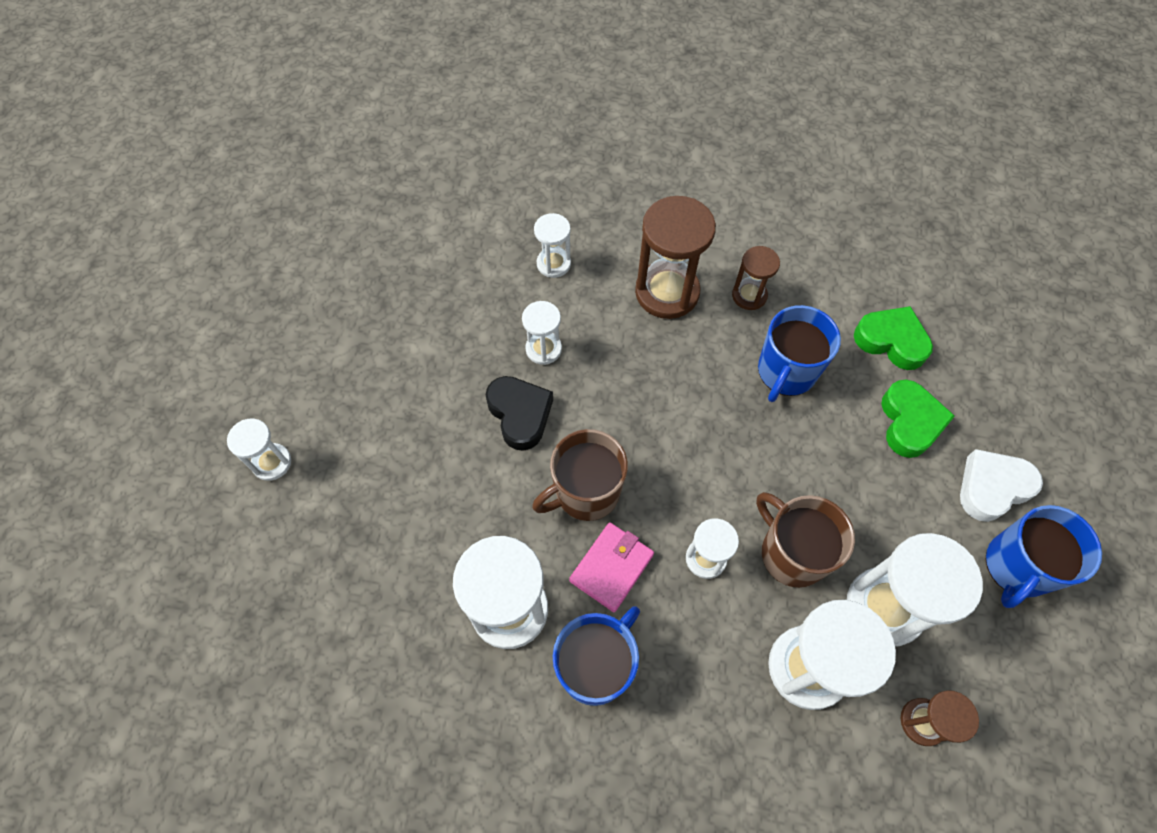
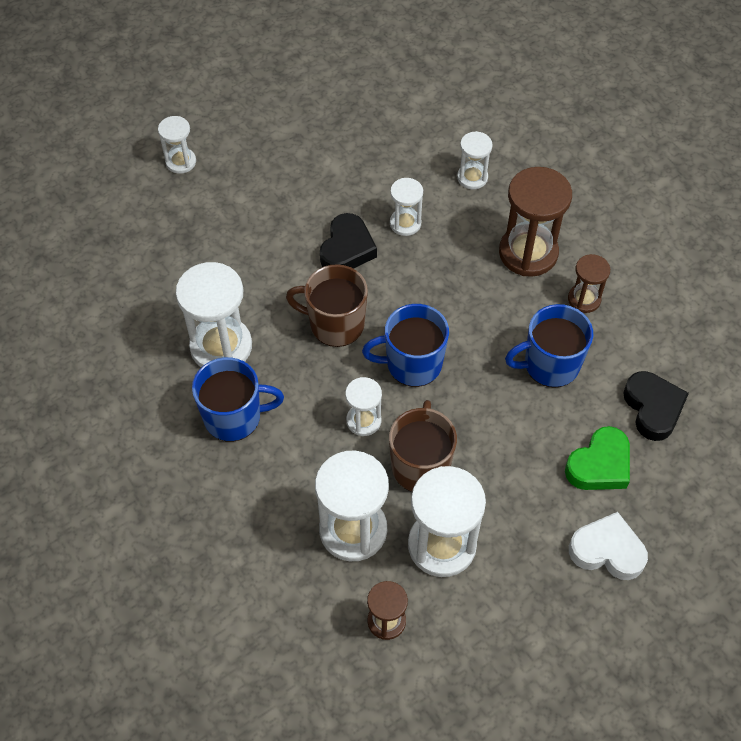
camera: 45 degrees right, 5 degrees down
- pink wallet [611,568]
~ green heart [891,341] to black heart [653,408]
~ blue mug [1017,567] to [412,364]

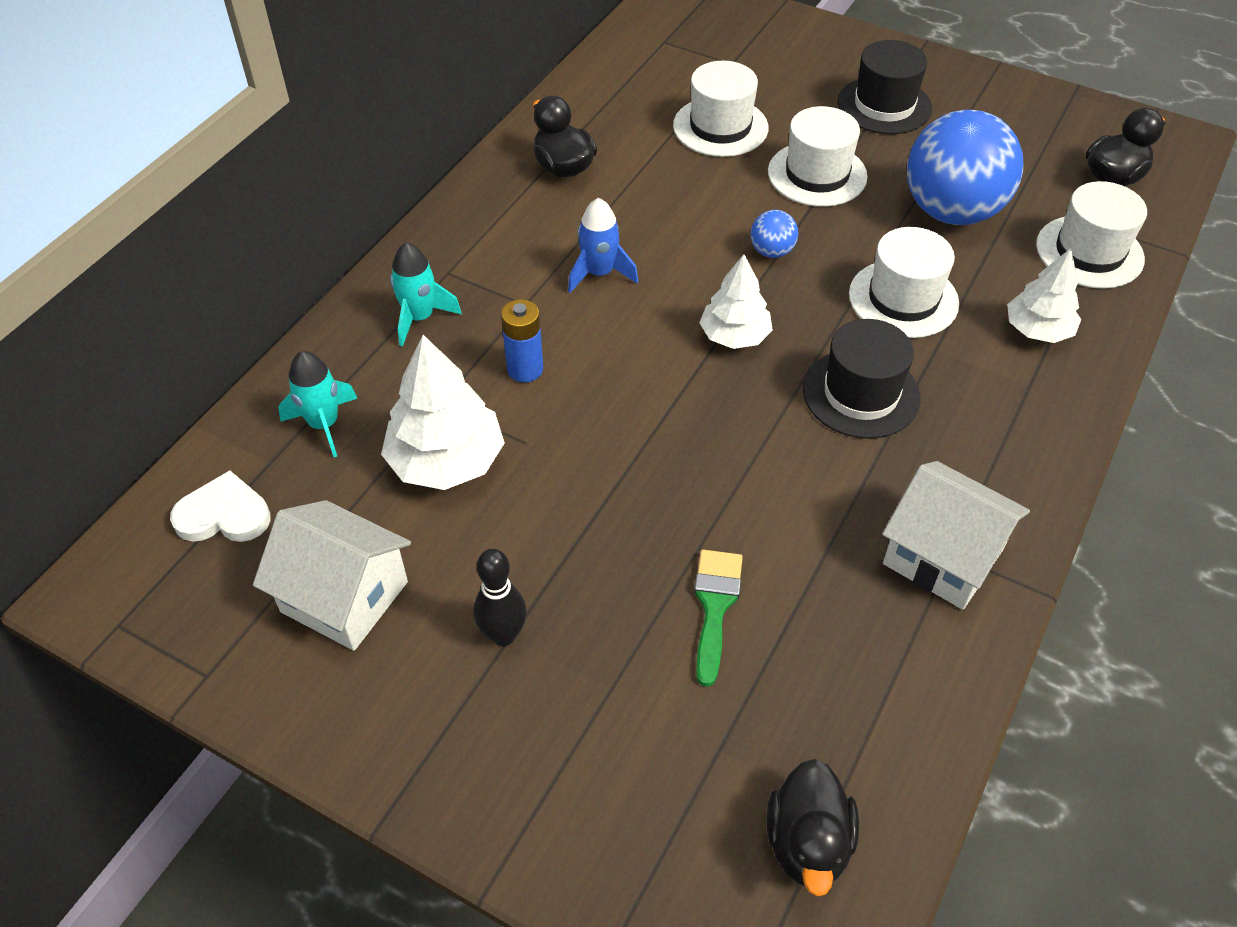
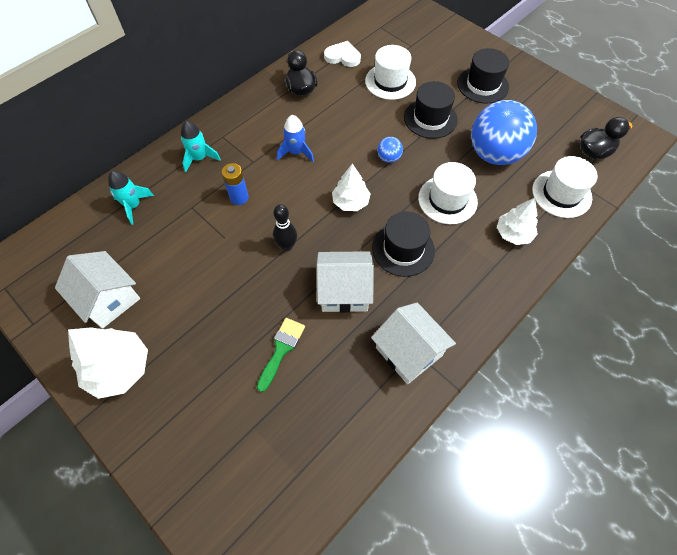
camera: 15 degrees right, 10 degrees up
~ white heart [224,514] to [343,56]
~ white tree [446,461] to [119,368]
~ black bowling pin [503,635] to [287,246]
- black duck [807,842]
~ white hat [817,174] to black hat [430,118]
+ white house [344,291]

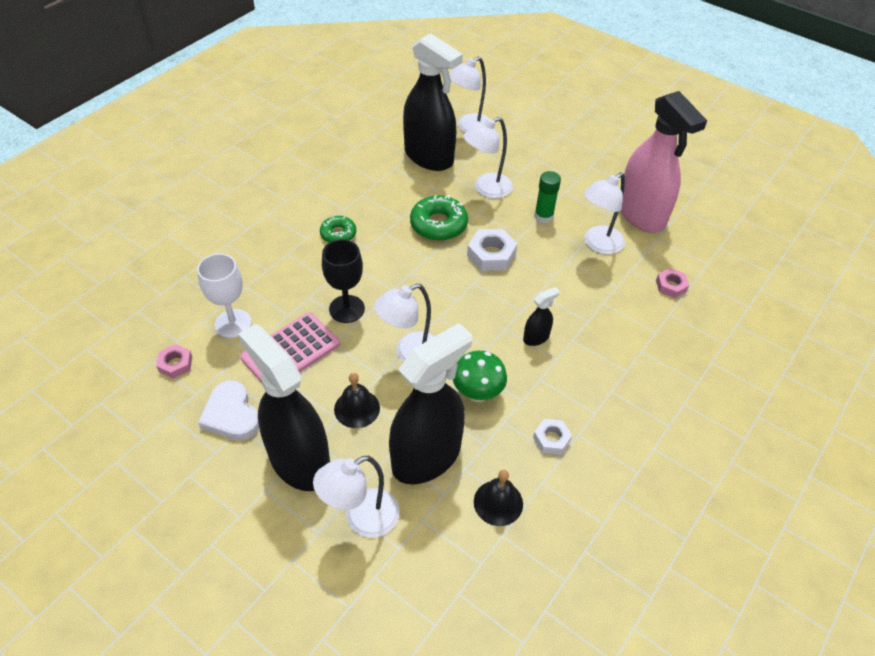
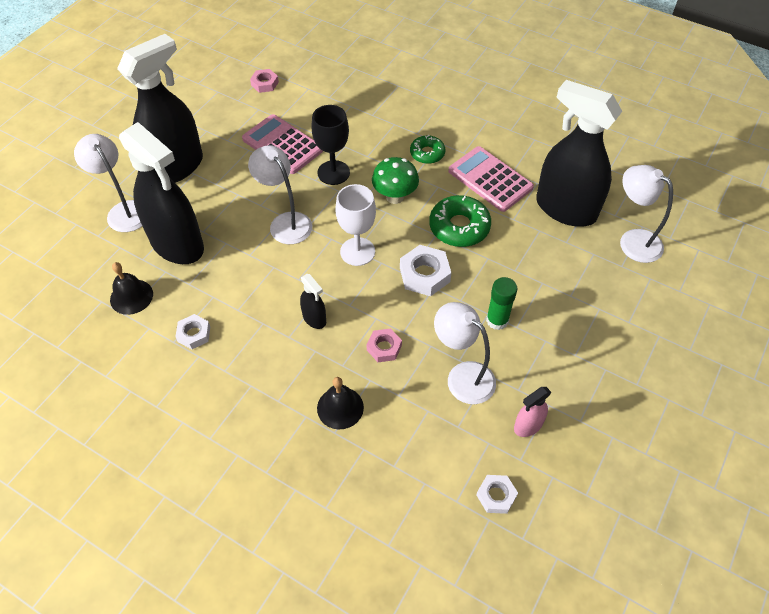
camera: 85 degrees right, 5 degrees up
~ white goblet [233,323] to [357,251]
- white heart [231,414]
~ black bell [357,408] to [340,407]
~ black spray bottle [429,157] = [565,209] 90 degrees clockwise
~ green mushroom [477,393] to [395,197]
- white lamp [486,189]
~ pink spray bottle [641,215] = [528,426] x0.42
~ pink nut [671,286] to [384,348]
+ pink calculator [490,179]
+ white nut [496,496]

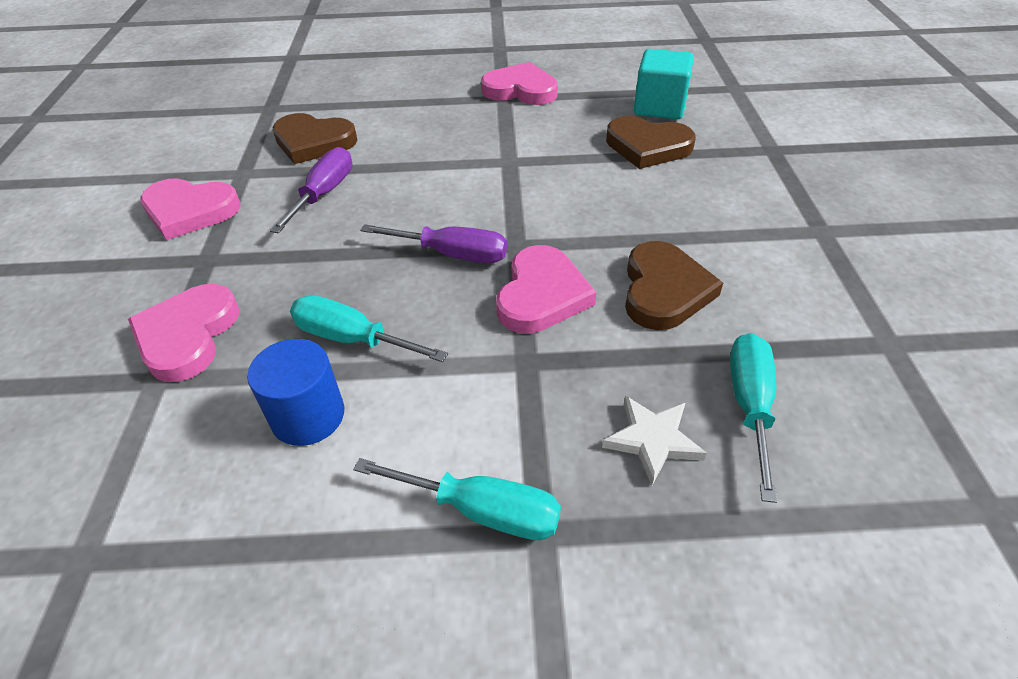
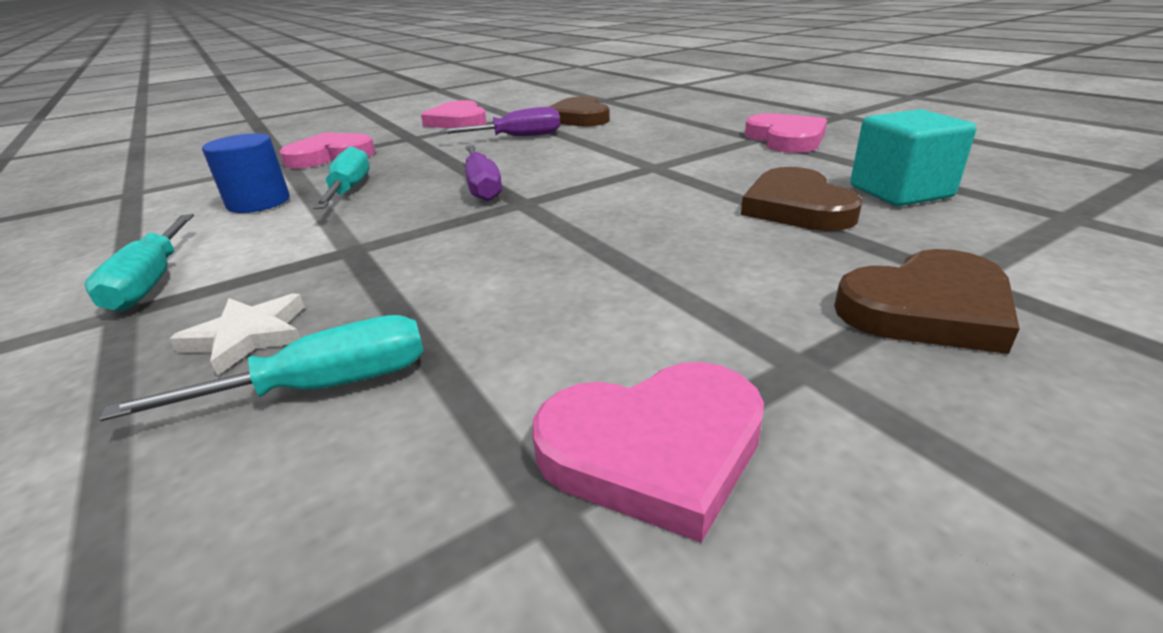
camera: 60 degrees right, 15 degrees down
~ pink heart [541,295] to [654,449]
~ brown heart [664,290] to [927,309]

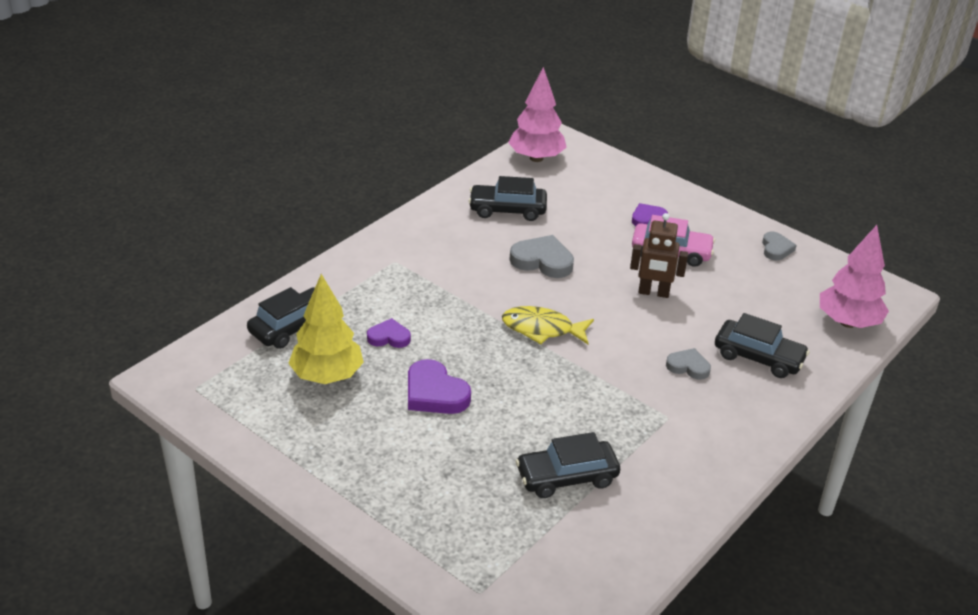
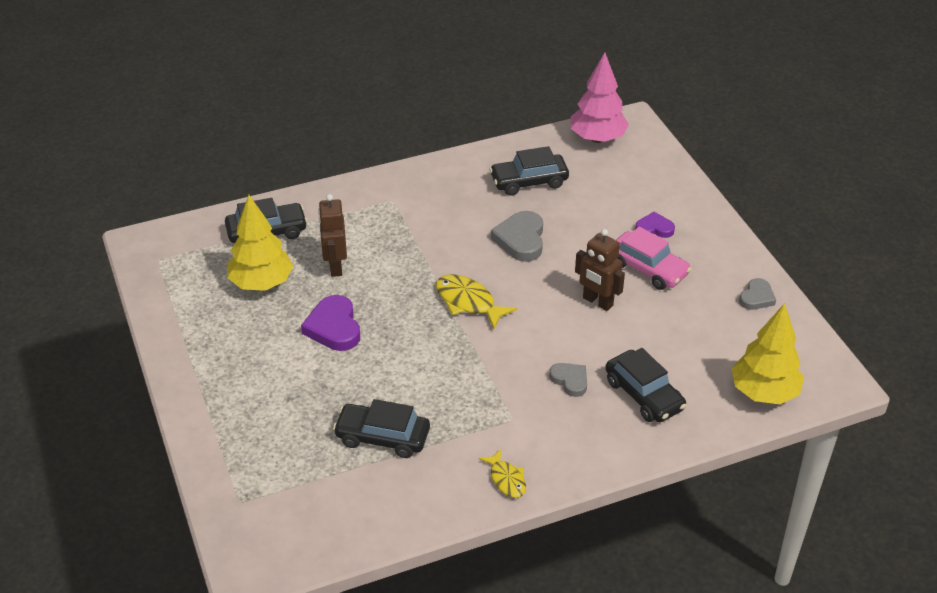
camera: 30 degrees right, 5 degrees up
~ purple heart [389,337] to brown robot [335,266]
~ black car [507,210] = [529,181] 45 degrees counterclockwise
~ grey heart [542,261] = [521,239] 135 degrees counterclockwise
~ pink tree [848,322] to yellow tree [764,392]
+ yellow fish [506,479]

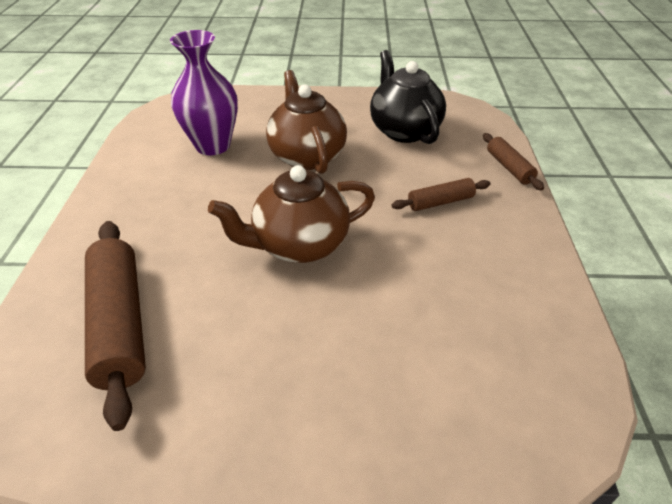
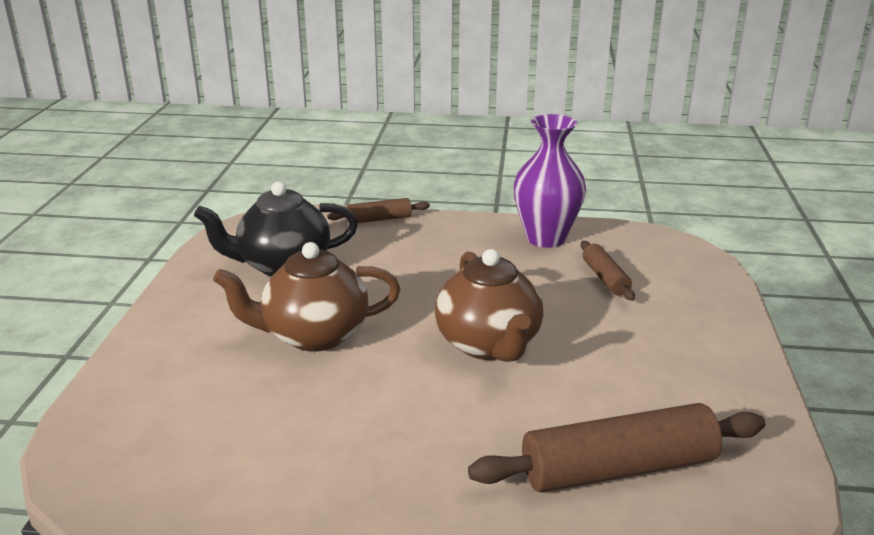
camera: 85 degrees left, 15 degrees down
~ purple vase [213,145] to [546,238]
~ brown rolling pin [440,202] to [605,278]

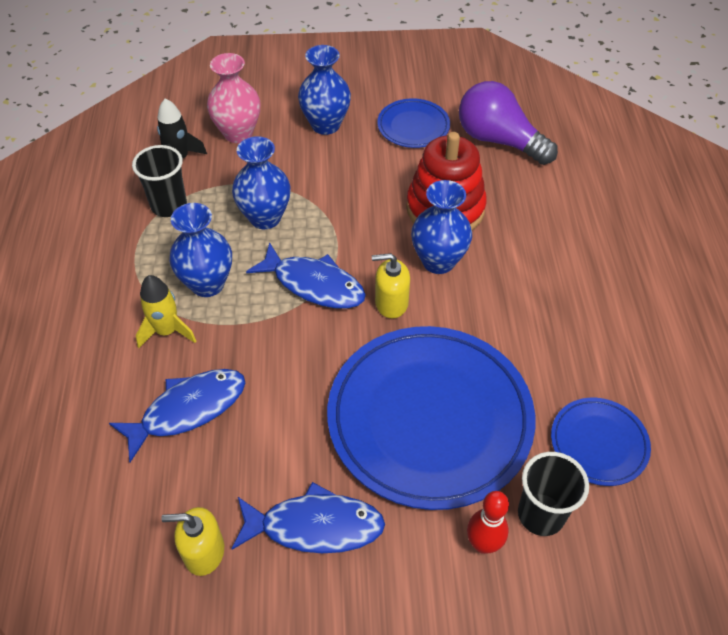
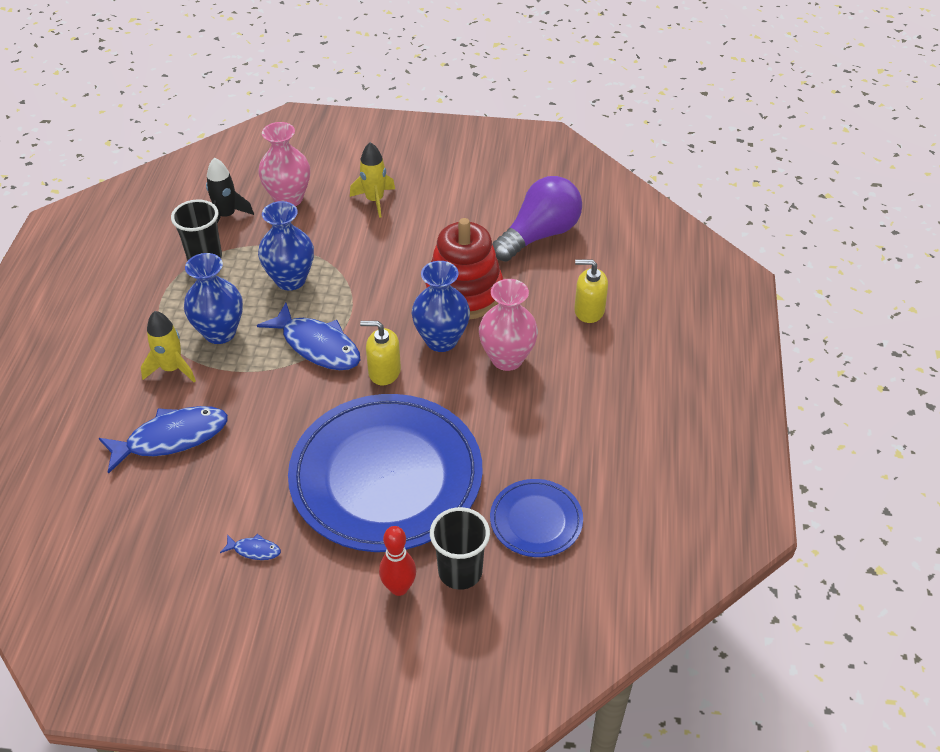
camera: 10 degrees right, 5 degrees down
~ yellow soap dispenser [203,552] to [589,310]
~ blue fish [315,526] = [254,550] x0.44
~ blue vase [325,125] to yellow rocket [374,200]
- blue plate [413,126]
~ purple light bulb [498,140] = [539,235] 90 degrees clockwise
+ pink vase [507,358]

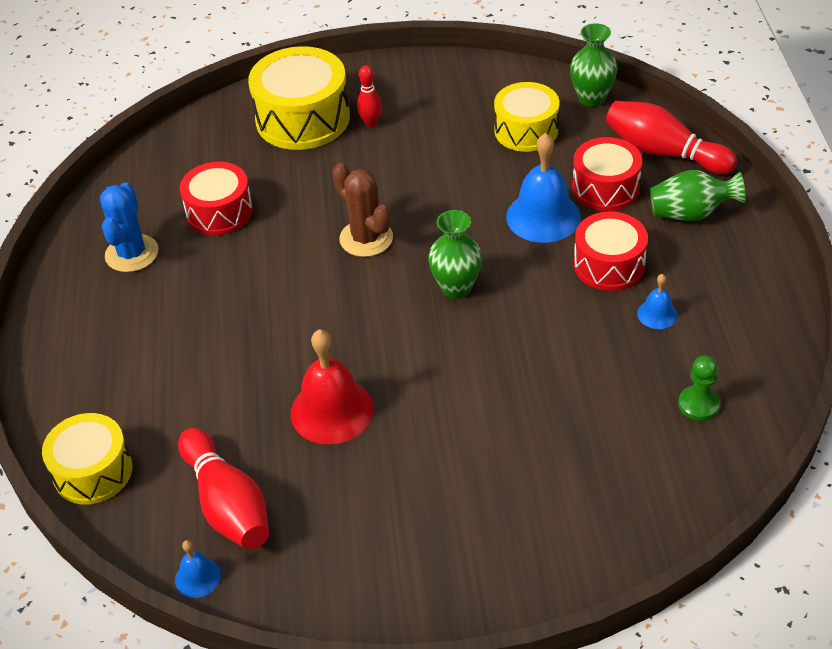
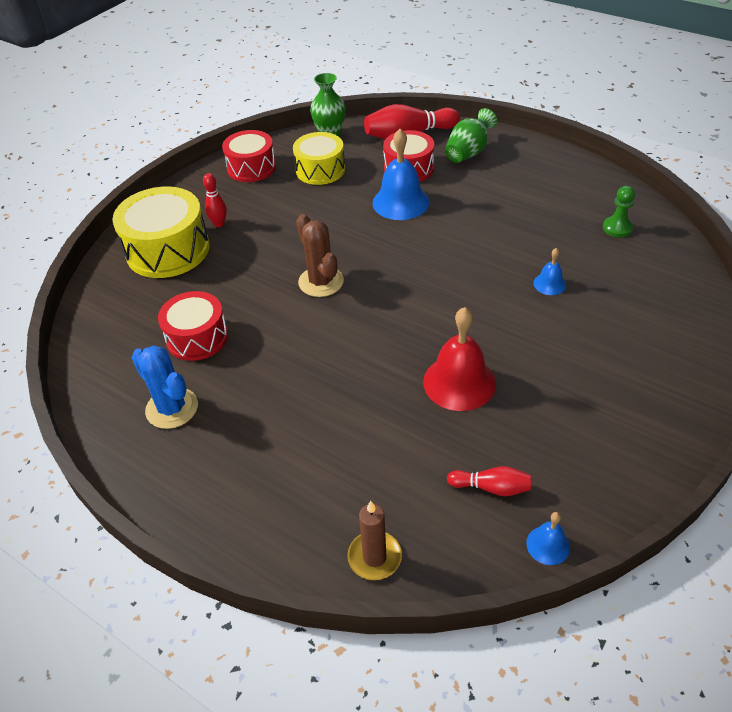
camera: 50 degrees left, 0 degrees up
~ yellow drum [93,471] to brown candle [374,557]
~ red bowling pin [227,504] = [491,487] x0.53
~ brown cactus [366,238] = [321,282] 60 degrees clockwise
- green vase [456,288]
~ red drum [609,265] to [251,167]
~ blue bell [657,314] to [549,284]

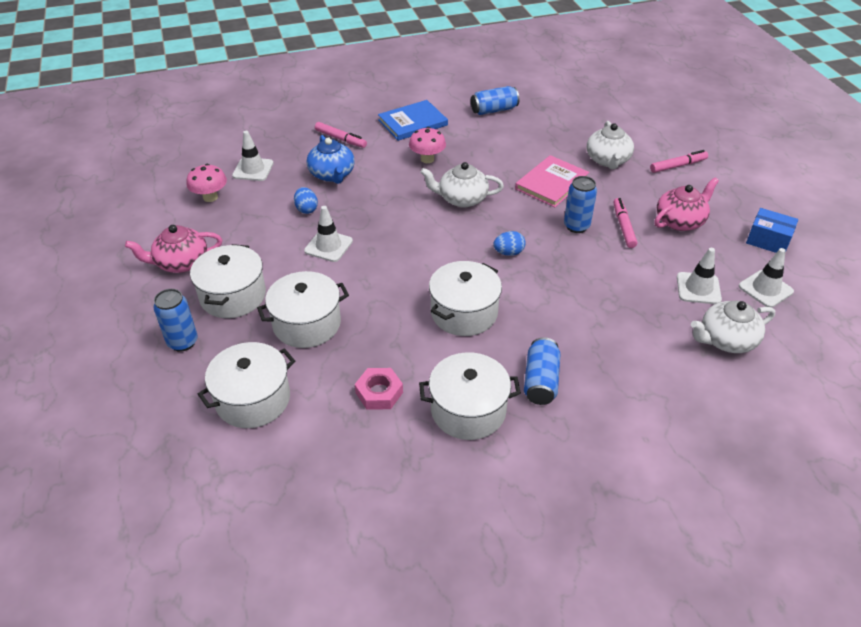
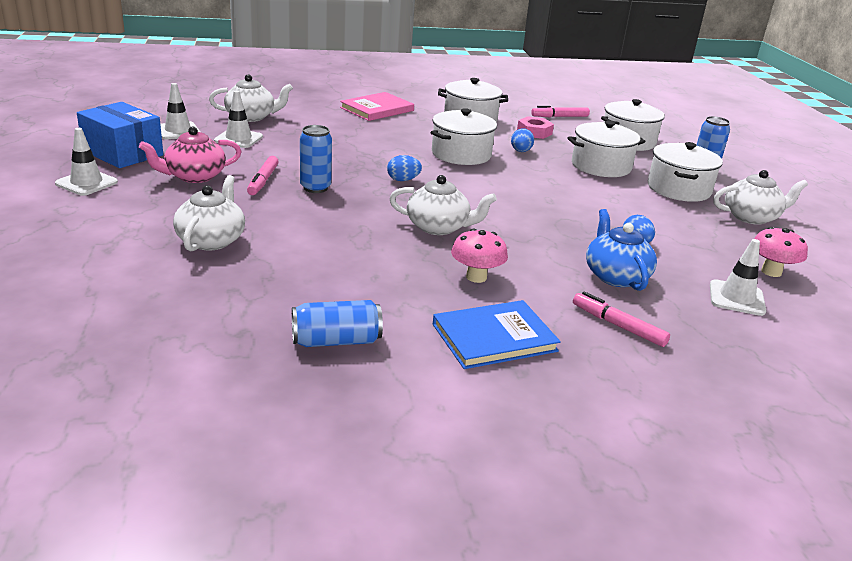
camera: 175 degrees left, 15 degrees down
~ pink teapot [181,263] to white teapot [751,217]
~ white traffic cone [328,246] to [86,183]
~ pink book [552,183] to [377,109]
- blue can [541,381]
~ pink marker [678,166] to [559,117]
~ blue box [768,240] = [123,153] x1.53
+ blue egg [520,151]

